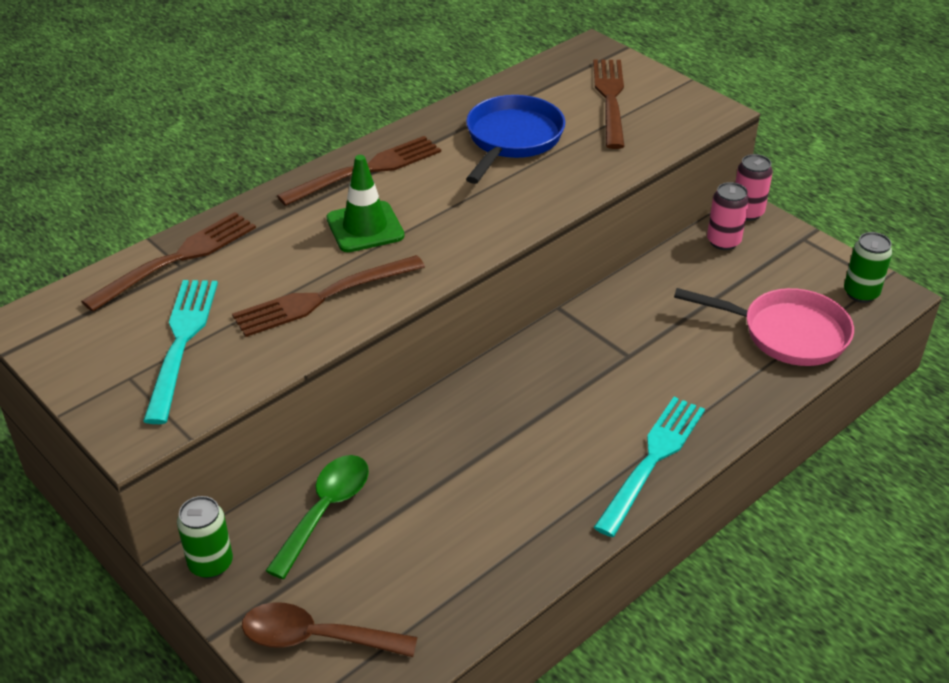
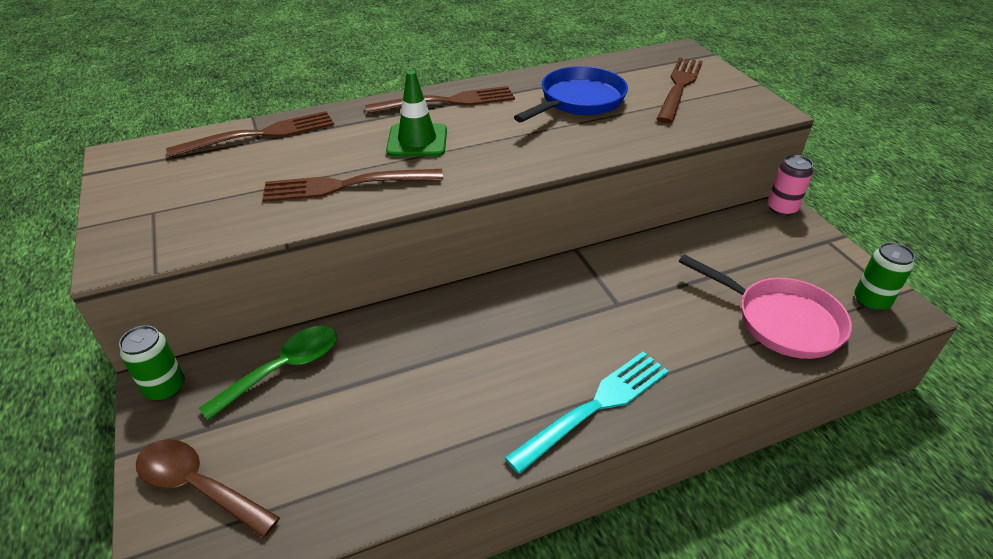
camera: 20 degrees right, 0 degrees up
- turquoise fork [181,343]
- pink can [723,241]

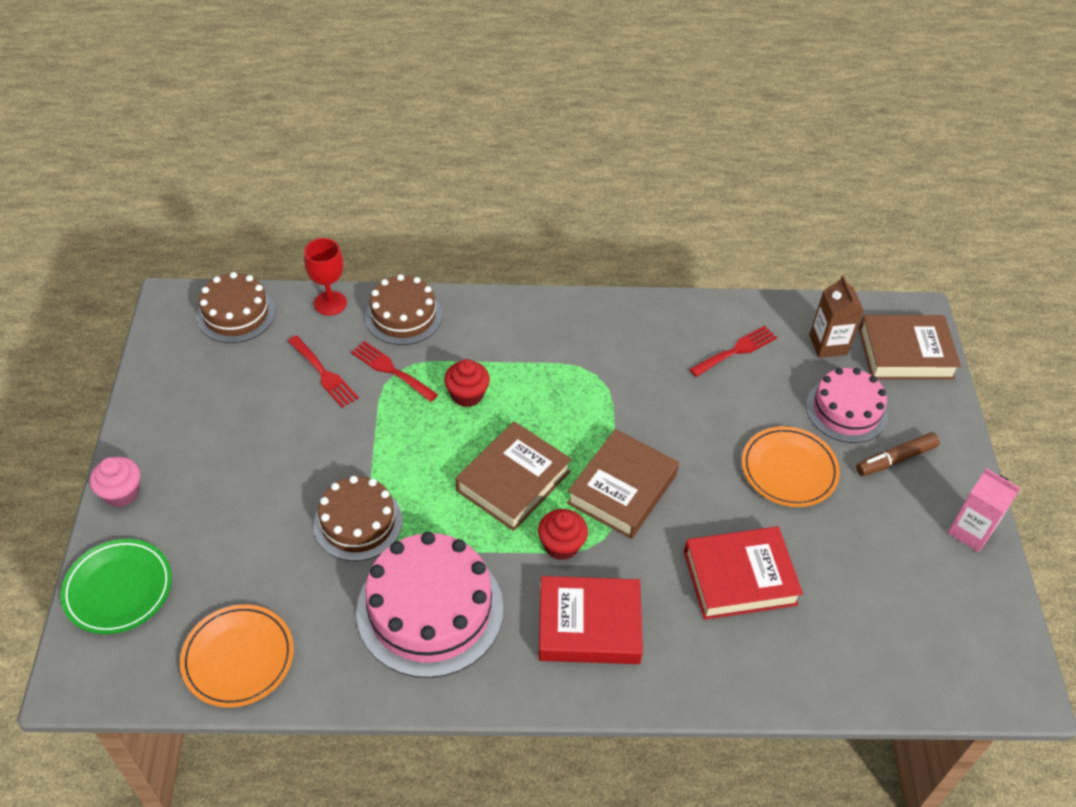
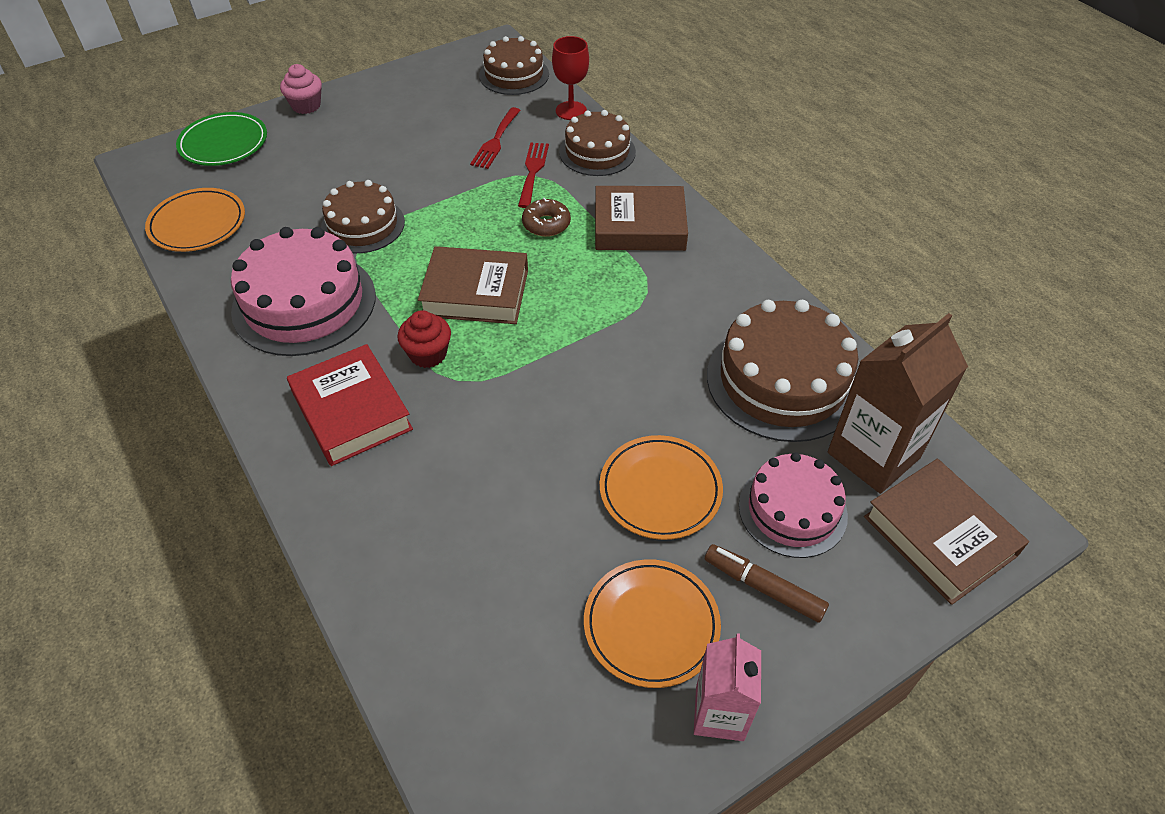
camera: 60 degrees right, 0 degrees up
~ red cupcake [467,395] to brown donut [546,224]
~ brown book [622,489] to [639,226]
- red book [740,578]
~ red fork [736,350] to brown cake [782,380]
~ brown carton [828,344] = [873,455] x1.62
+ orange plate [651,625]

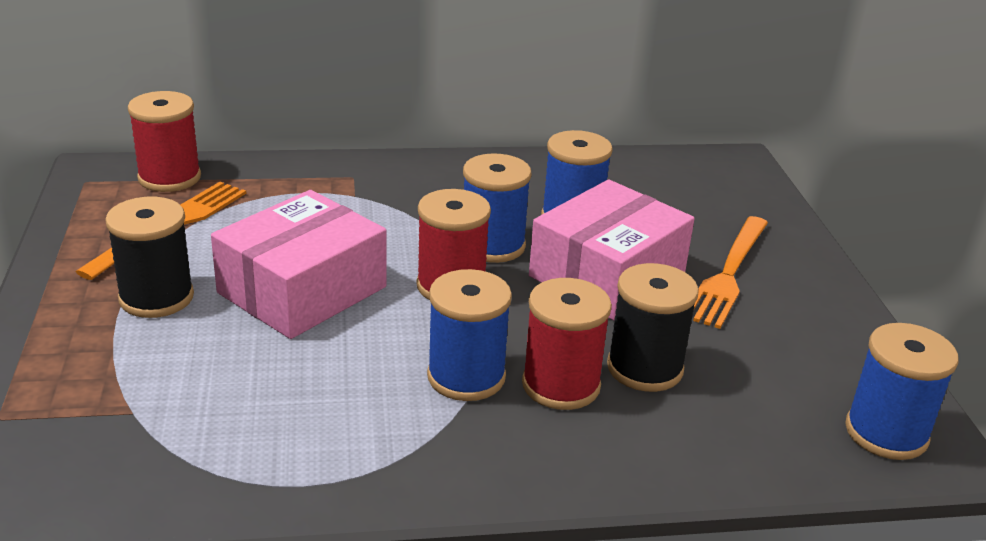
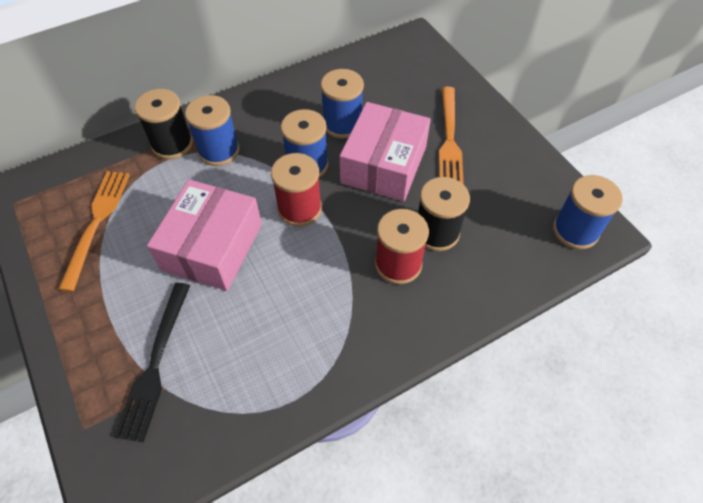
camera: 20 degrees left, 25 degrees up
~ black spool [156,298] to [172,144]
- red spool [169,178]
~ blue spool [466,377] to [219,151]
+ black fork [155,364]

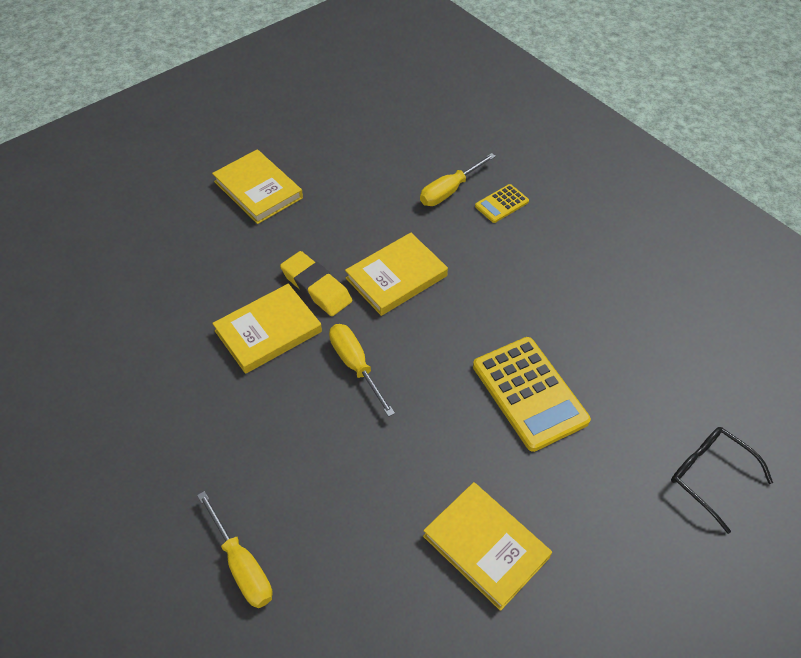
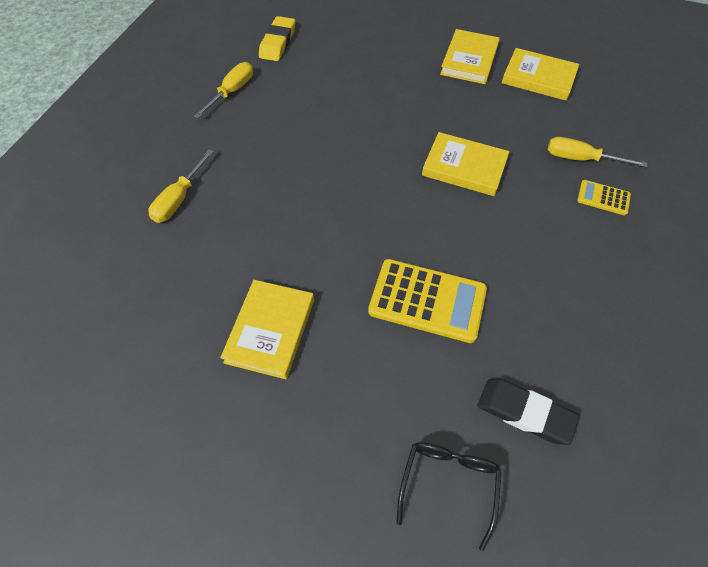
camera: 60 degrees right, 5 degrees up
~ yellow book [268,331] to [538,78]
~ yellow eraser [316,287] to [277,43]
~ yellow screwdriver [355,365] to [232,92]
~ yellow calculator [529,393] = [427,301] 105 degrees counterclockwise
+ black eraser [524,413]

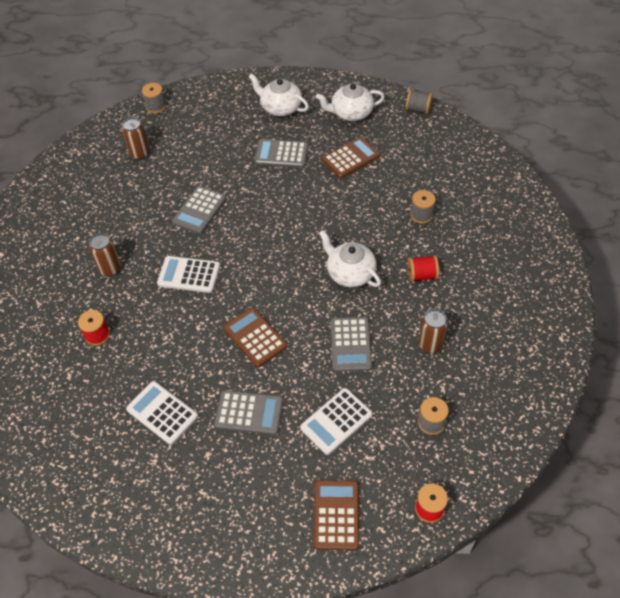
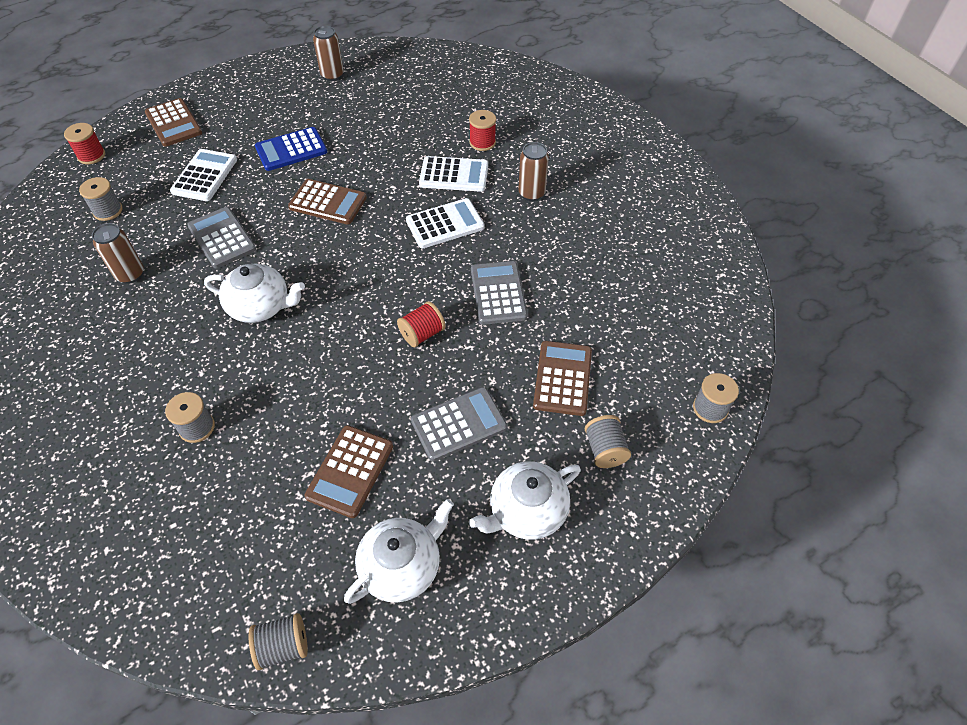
camera: 145 degrees right, 0 degrees up
~ brown can [140,154] to [332,75]
~ white calculator [162,413] to [454,175]
~ grey calculator [249,413] to blue calculator [291,150]
~ white teapot [280,108] = [526,511] 150 degrees clockwise
~ red spool [422,275] to [422,334]
+ brown calculator [562,378]
+ grey spool [605,450]

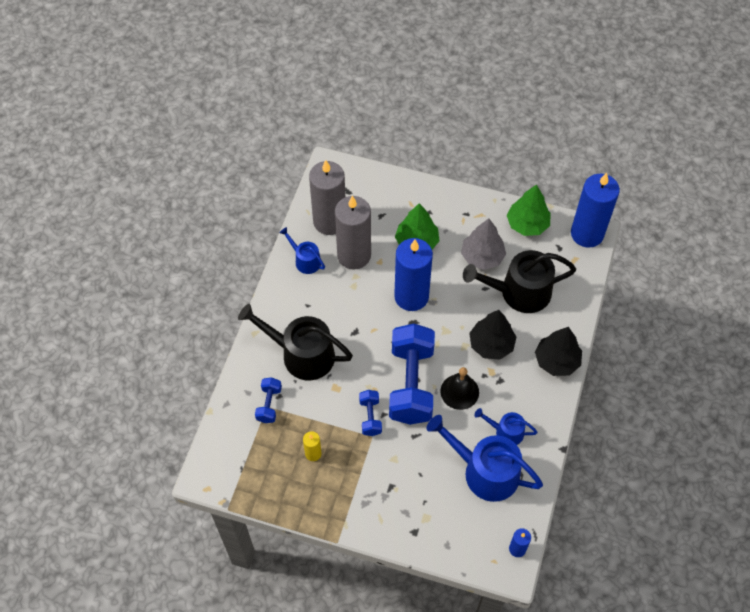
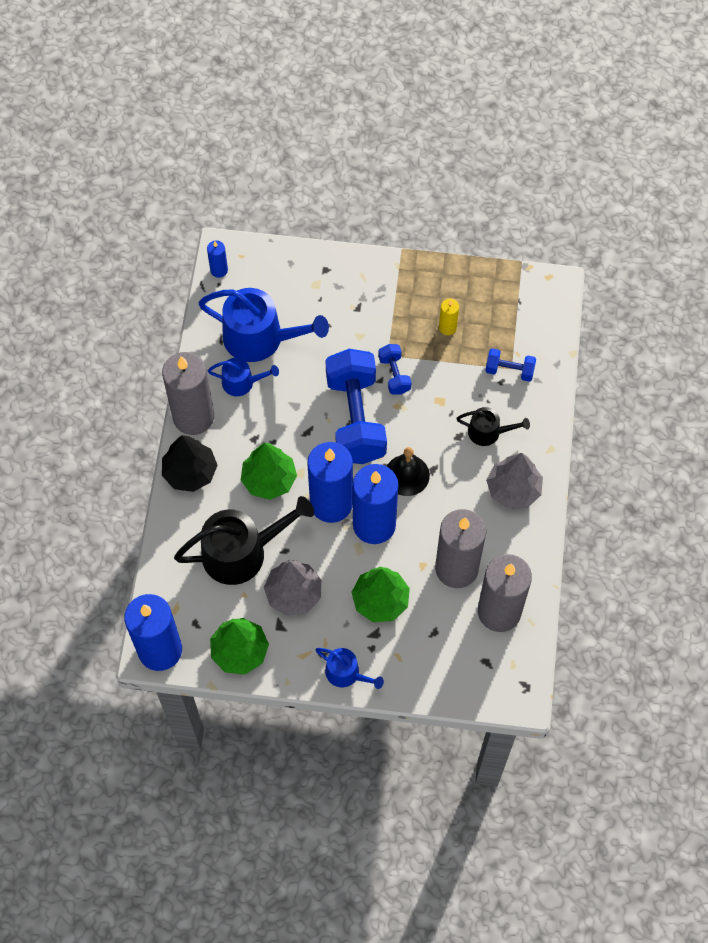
camera: 170 degrees right, 5 degrees up
~ black watering can [302,354] = [488,432] x0.52
~ blue dumbbell [269,404] = [509,370] 75 degrees counterclockwise
~ blue watering can [305,260] to [346,673]
~ black bell [459,391] to [407,475]
~ black tree [491,344] to green tree [269,480]
+ grey candle [193,417]
+ blue candle [331,503]
+ grey tree [513,489]

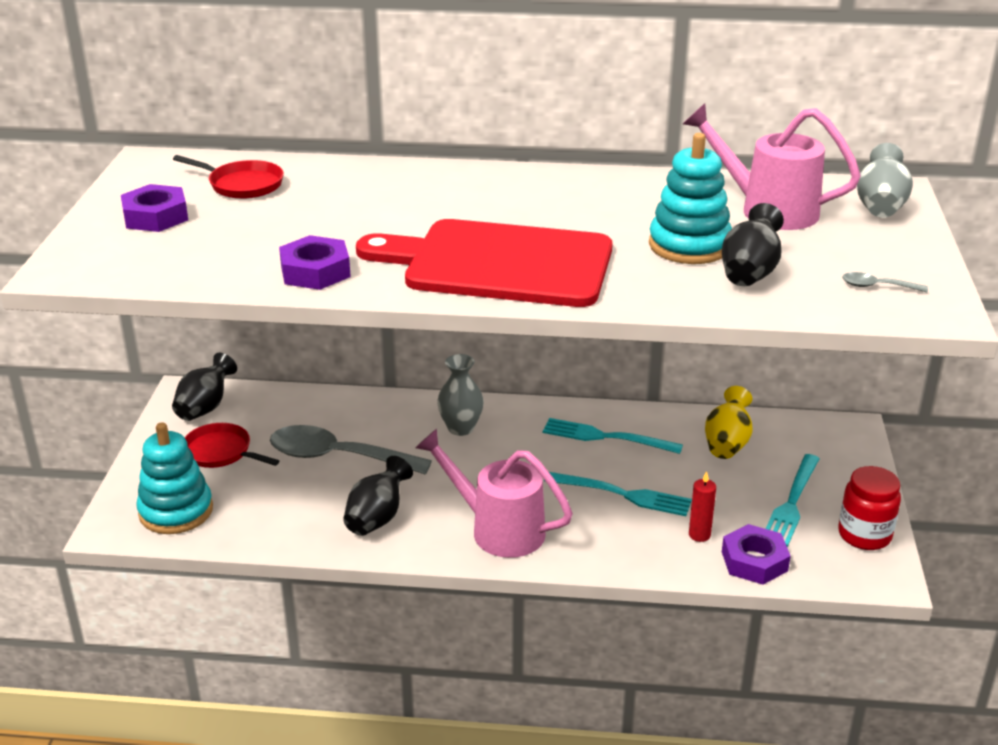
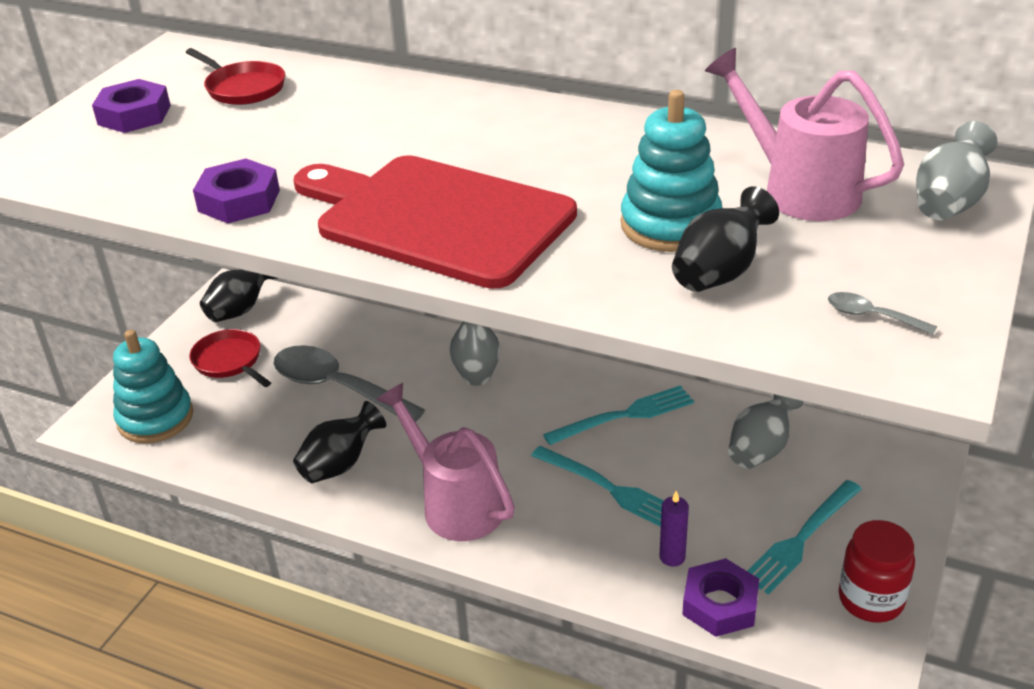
camera: 20 degrees right, 5 degrees up
~ turquoise fork [605,437] = [625,415] 120 degrees clockwise
~ red candle [699,535] to purple candle [672,557]
~ yellow vase [727,443] to grey vase [761,448]

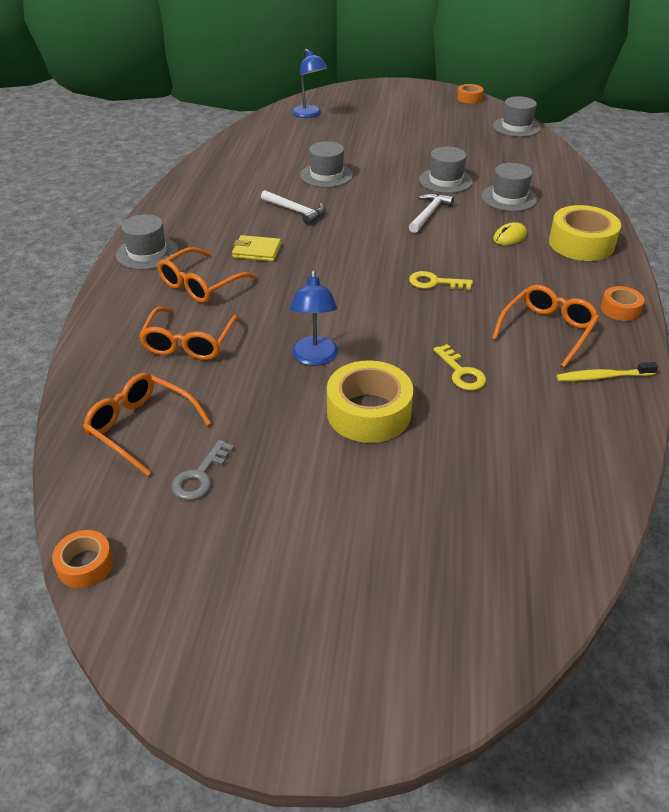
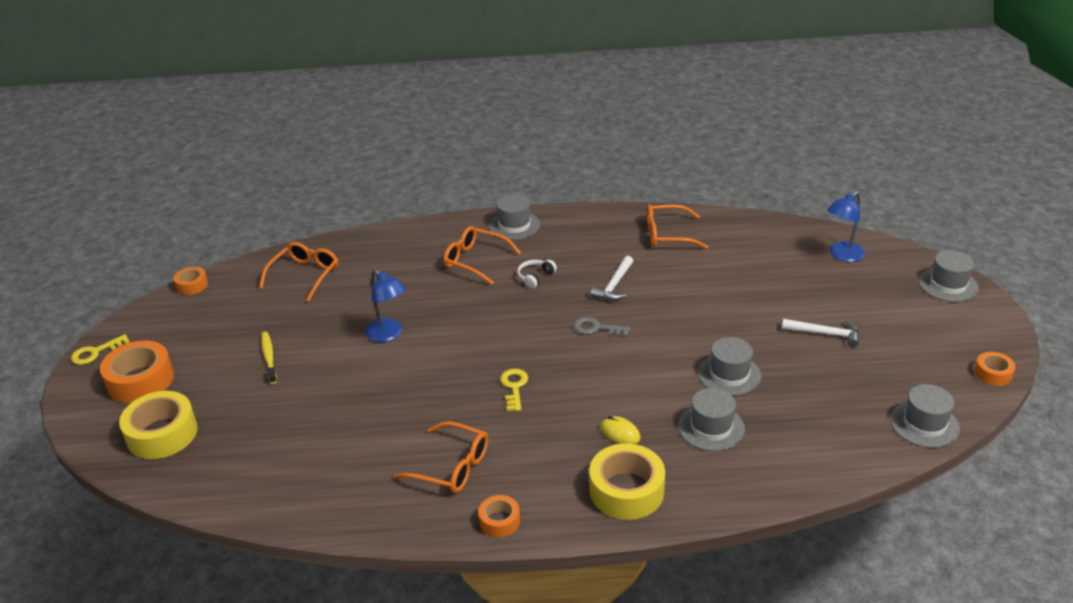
camera: 80 degrees right, 5 degrees down
~ orange glasses [189,343] to [667,235]
~ grey key [200,476] to [596,328]
~ yellow wallet [257,251] to white headphones [535,277]
~ blue lamp [315,358] = [388,334] 120 degrees counterclockwise
~ grey hat [326,175] to [948,285]
~ yellow tape [369,412] to [162,434]
~ white hammer [428,214] to [825,334]
~ yellow key [461,373] to [95,352]
~ yellow toothbrush [603,377] to [269,357]
+ orange tape [140,380]

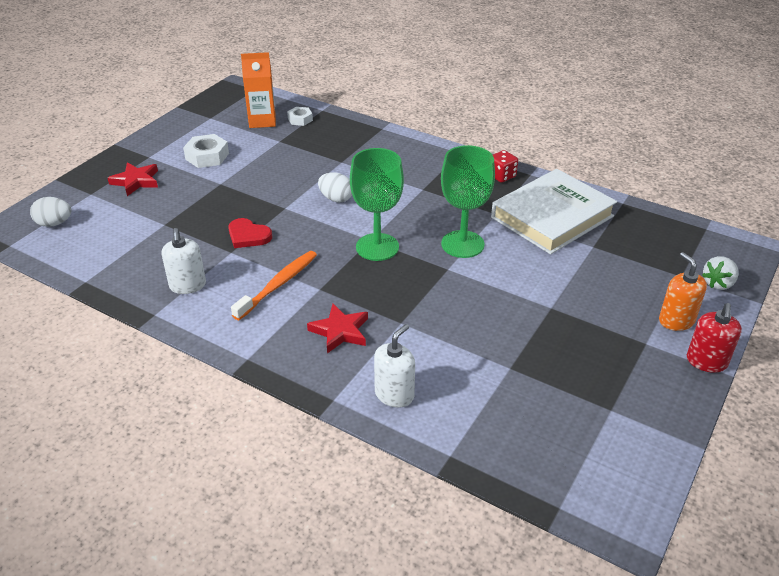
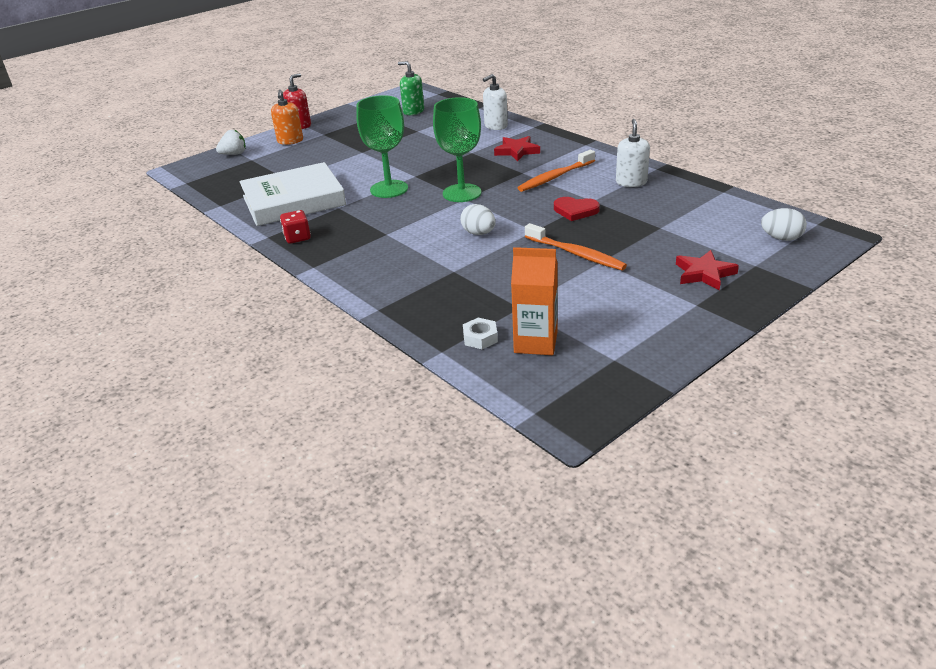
camera: 160 degrees left, 5 degrees down
- white nut [207,156]
~ red heart [248,236] = [575,210] 150 degrees clockwise
+ green soap dispenser [413,111]
+ orange toothbrush [576,254]

